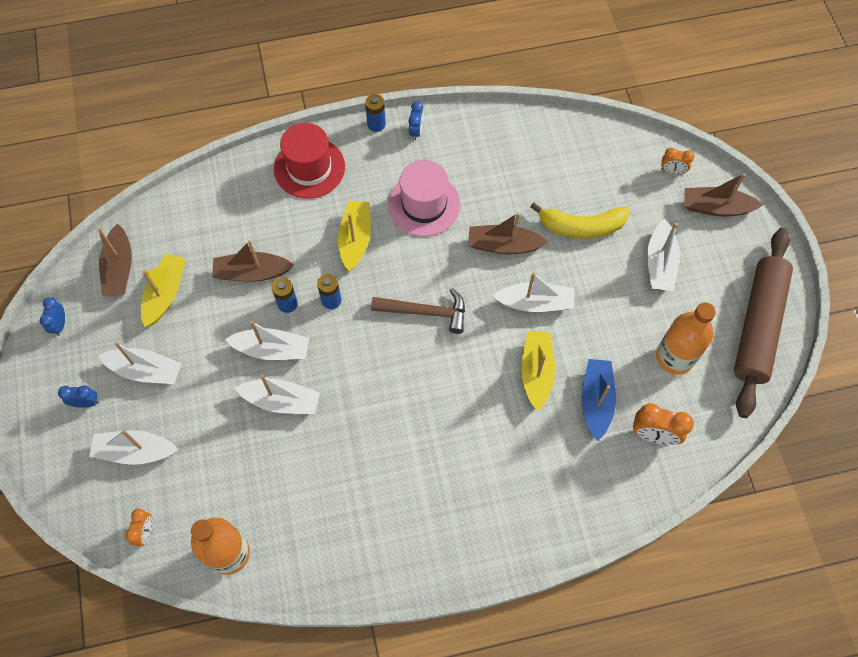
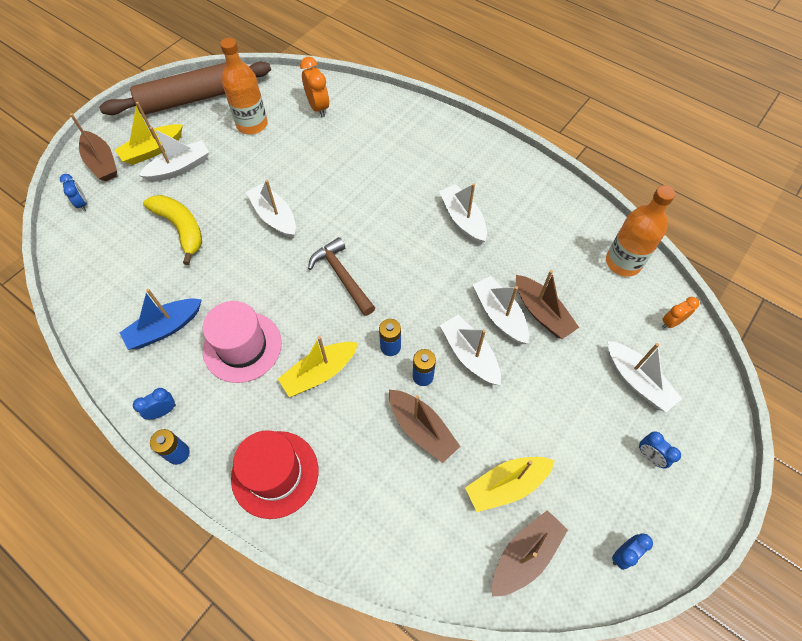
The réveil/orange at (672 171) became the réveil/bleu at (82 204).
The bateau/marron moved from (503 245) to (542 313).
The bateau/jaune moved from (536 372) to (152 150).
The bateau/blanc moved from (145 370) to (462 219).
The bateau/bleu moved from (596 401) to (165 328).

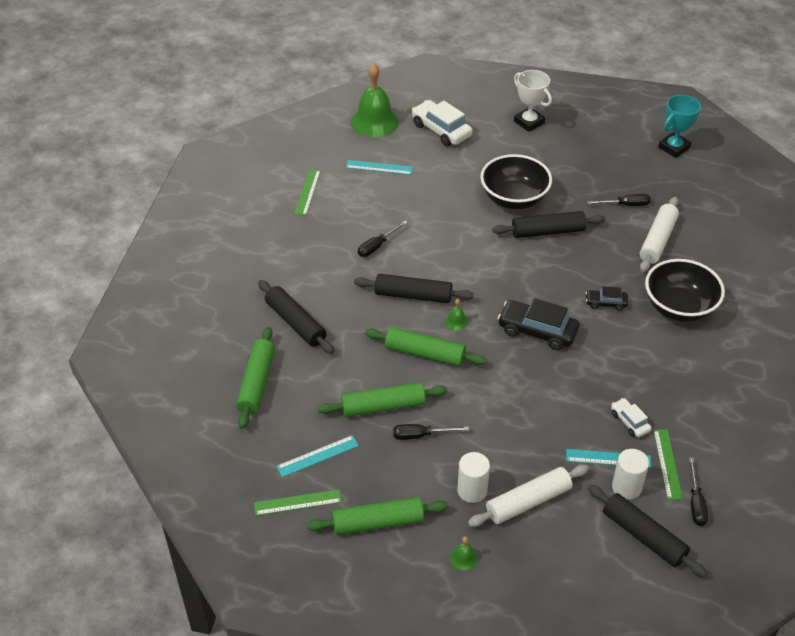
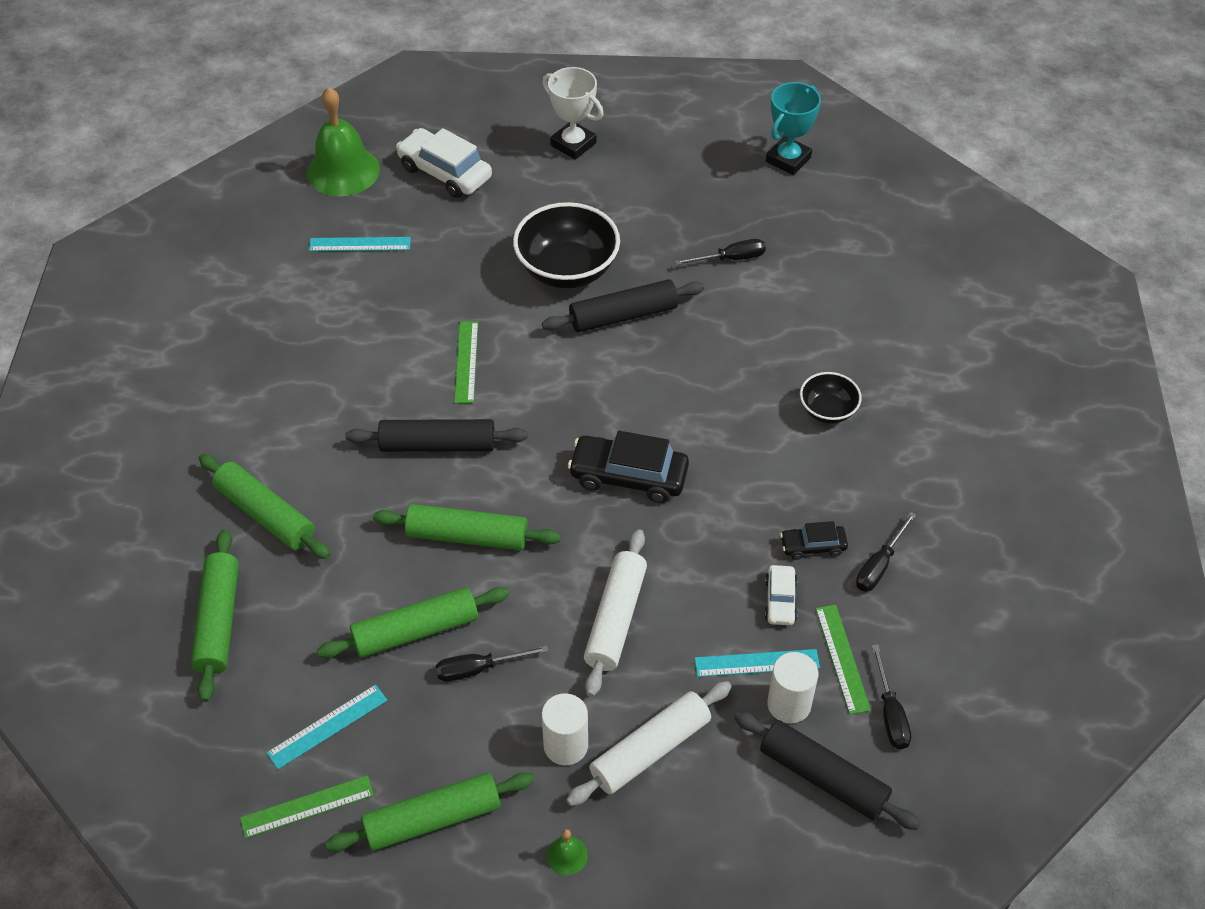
The règle/vert moved from (307 192) to (466 362).
The rouleau à pâtisserie/blanc moved from (658 240) to (616 619).
The tournevis/noir moved from (377 246) to (879 565).
The bol/noir at (679 307) changed to 0.54 times the size.
The rouleau à pâtisserie/noir at (295 323) became the rouleau à pâtisserie/vert at (265 514).
The voiture/noir moved from (606 303) to (813 546).
The cloche/vert at (456 321) disappeared.
The voiture/blanc at (629 422) turned 135 degrees counterclockwise.

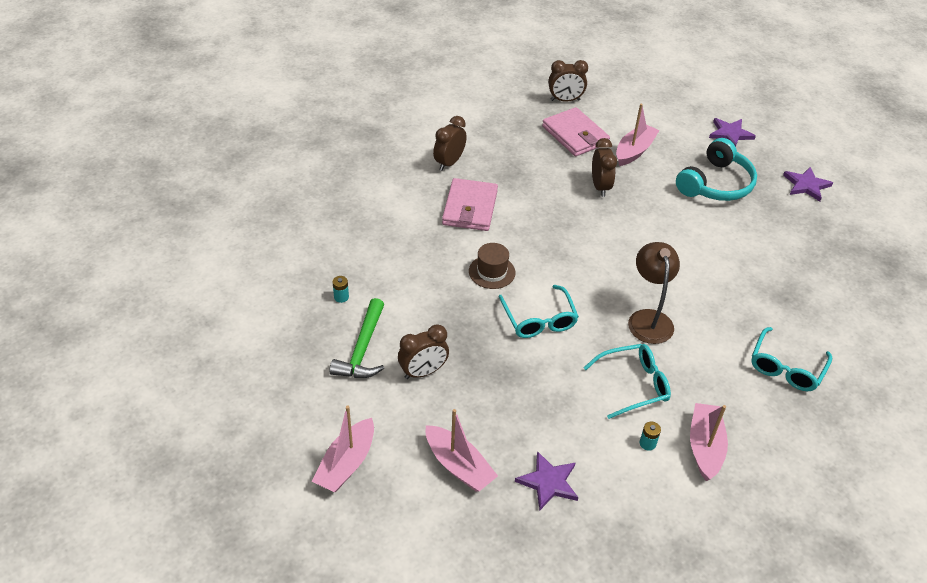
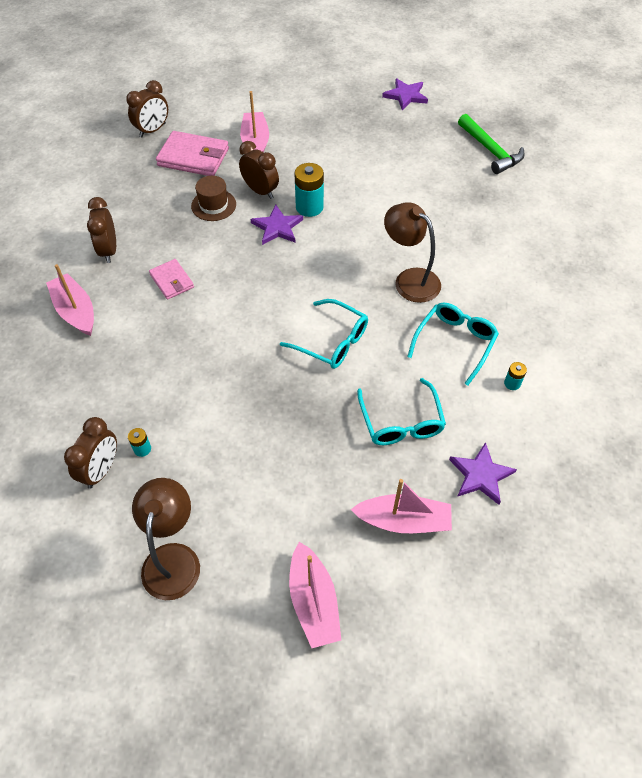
The étoile/violet moved from (730 134) to (277 227).
The casque audio/turquoise at (716 184) disappeared.
The portefeuille/rose at (470 208) changed to 0.58 times the size.
The chapeau/marron moved from (492 272) to (213 205).
The marteau/vert moved from (362 349) to (490 150).
The réveil/marron moved from (423 372) to (101 470).
The lunettes/turquoise moved from (786 367) to (401 421).
The bateau/rose moved from (705 447) to (76 311).
The pile/turquoise at (309 207) appeared.
The lampe/marron at (173 558) appeared.

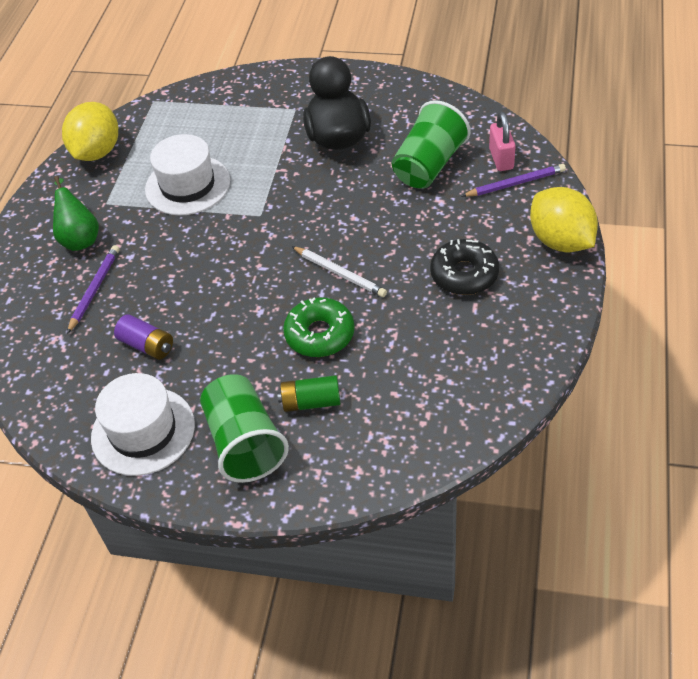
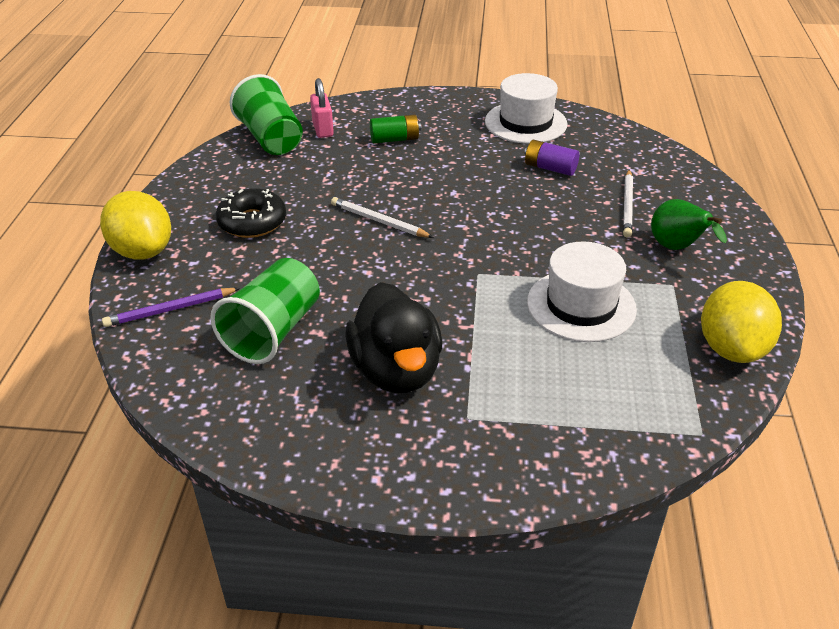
The cadenas/rose moved from (501 159) to (323 129).
The crayon/violet at (94 289) became the crayon/blanc at (627 205).
The beignet/vert at (320 334) disappeared.
The gobelet/vert moved from (245 443) to (271 138).

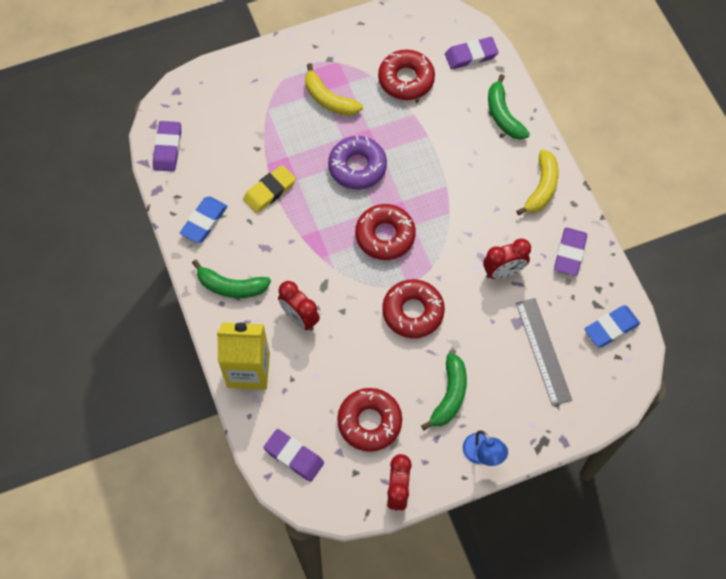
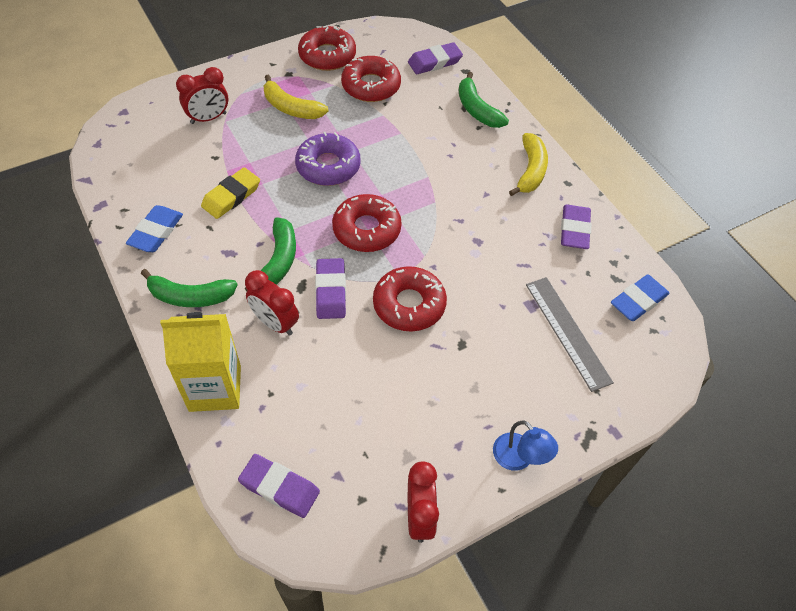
The gomme/violet moved from (167 148) to (330 291).
The réveil/rouge moved from (503 272) to (208 118).
The banane/vert moved from (449 395) to (279 260).
The beignet/rouge moved from (369 422) to (327 55).

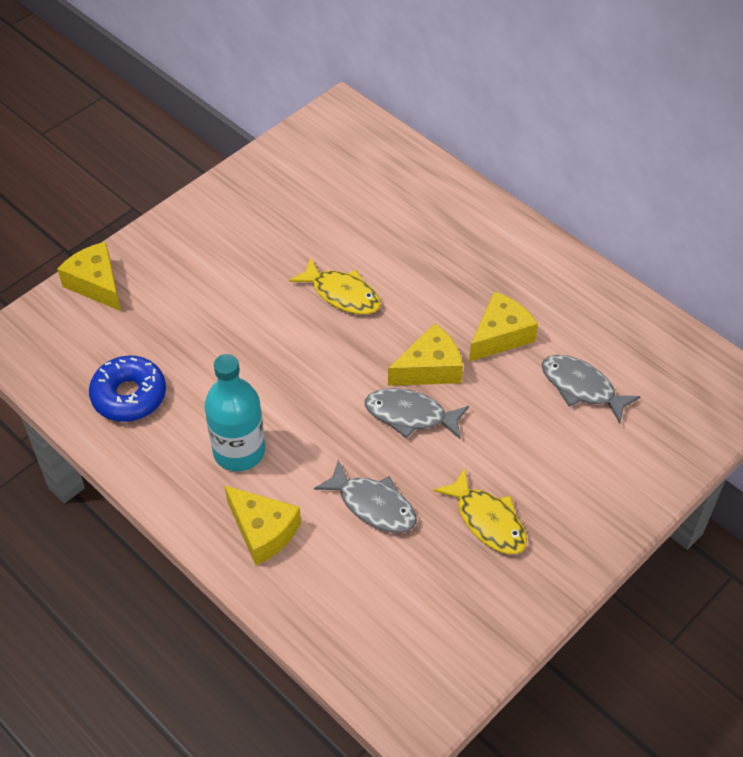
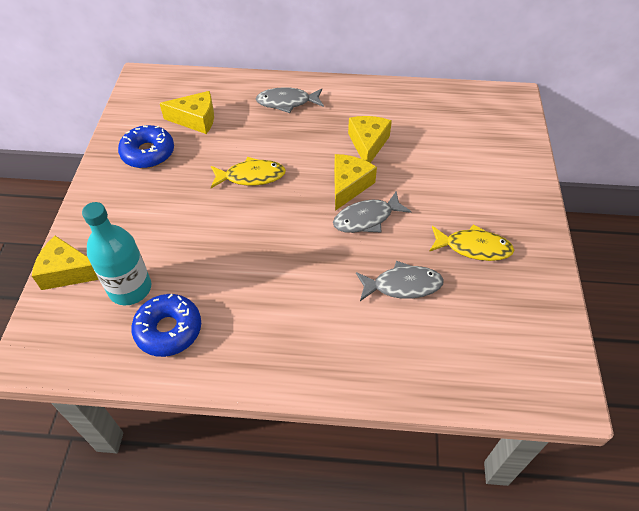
The bouteille/turquoise moved from (239 451) to (130 288).
The poisson/gris moved from (582 388) to (287 102).
The fromage/jaune moved from (263 531) to (195 119).
The beignet/bleu at (148 153) appeared.

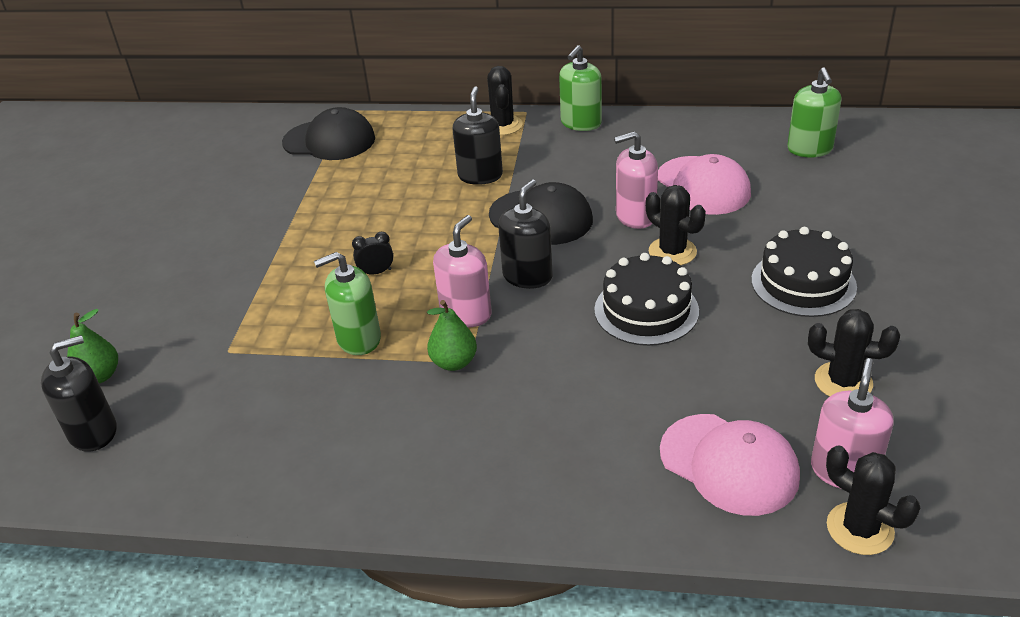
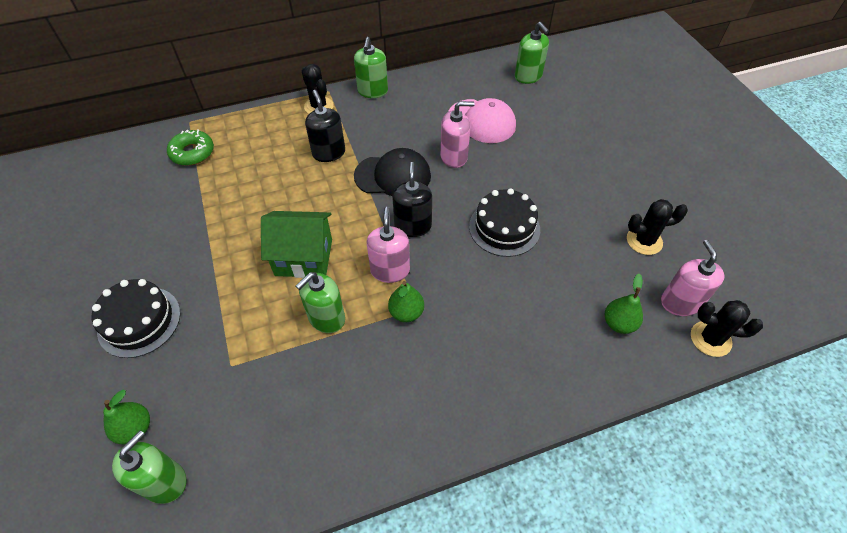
The casquette/noir at (329 141) was replaced by the beignet/vert at (192 153).
The distributeur de savon/rose at (635 216) turned 150 degrees counterclockwise.
The cactus/noir at (672 252) disappeared.
The gâteau/noir moved from (803 283) to (139 321).
The réveil/noir at (376 272) was replaced by the maison/vert at (303 257).
The distributeur de savon/noir at (93 432) became the distributeur de savon/vert at (164 481).
The casquette/rose at (729 464) was replaced by the poire/vert at (618 323).

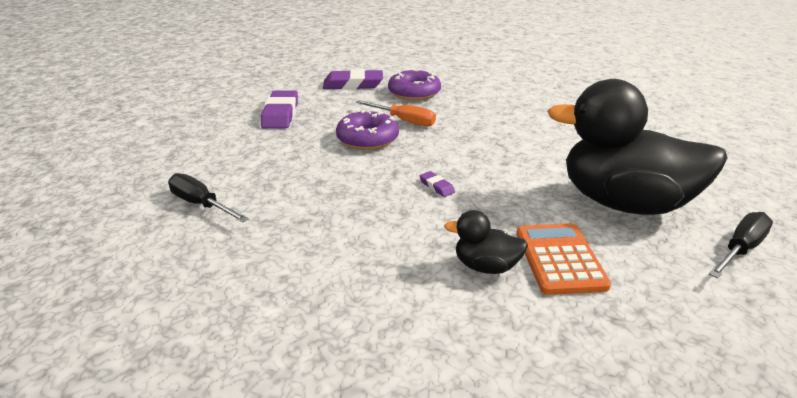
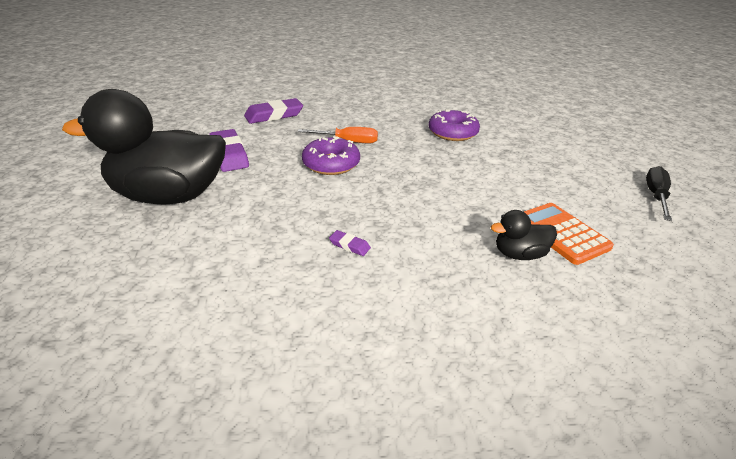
The beignet/violet moved from (414 93) to (452 133).
The canard/noir moved from (624 203) to (170 196).
The gomme/violet moved from (436 186) to (349 245).
The tournevis/noir at (201 204) disappeared.

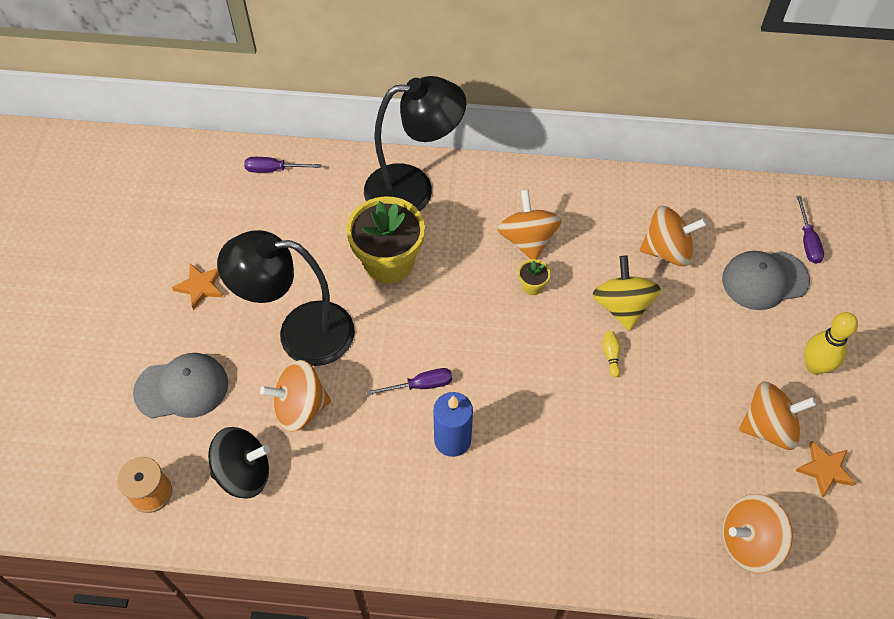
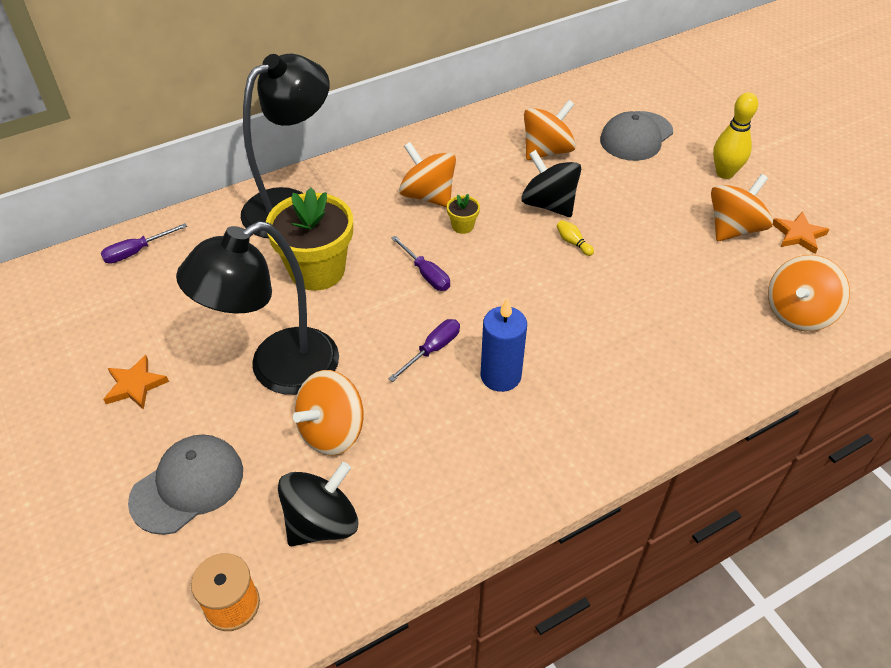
The tournevis/violet moved from (807 241) to (426 274).
The toupie/jaune at (622 306) became the toupie/noir at (548 204).

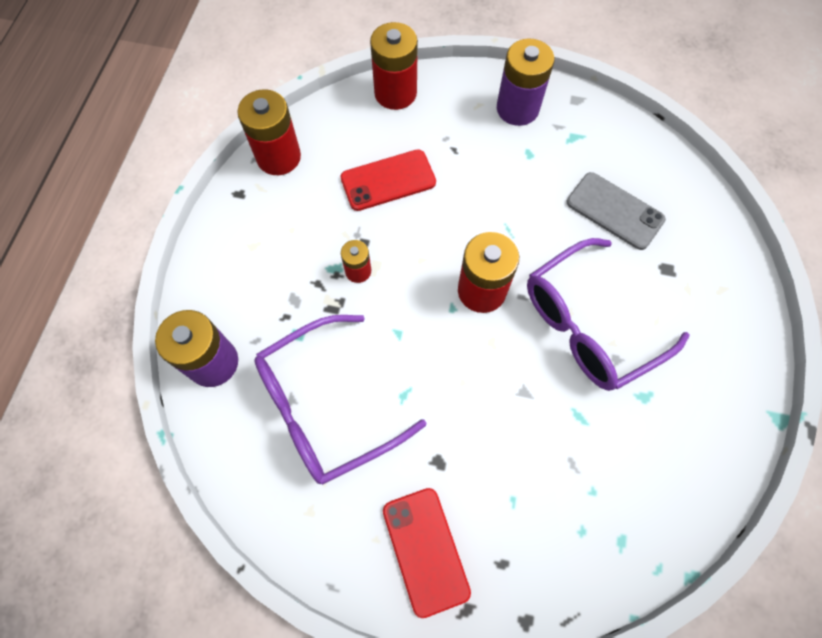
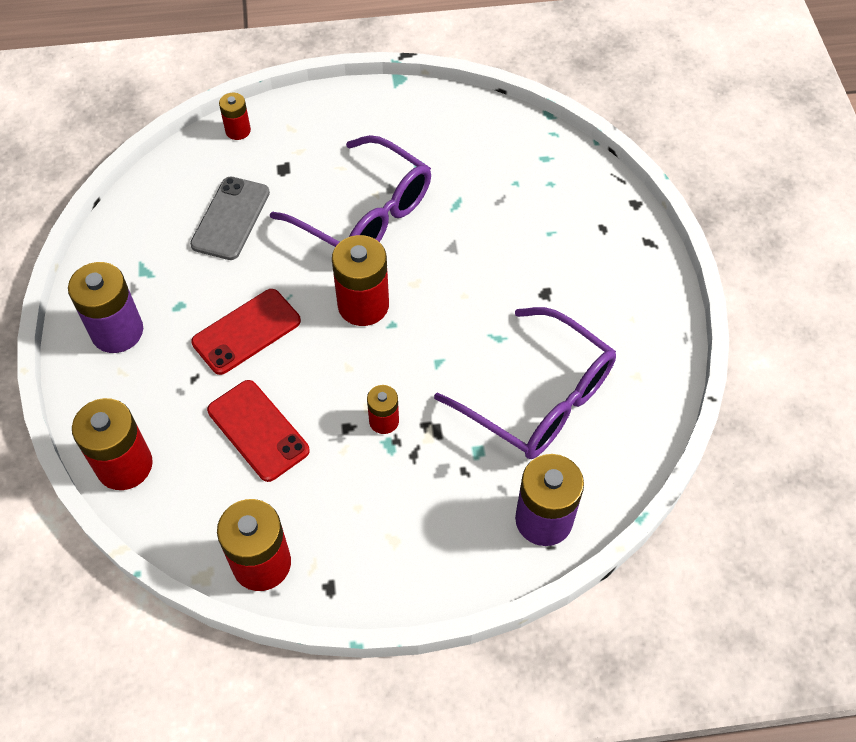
The téléphone/rouge moved from (425 550) to (246 331).
The pile/rouge at (238 130) appeared.

